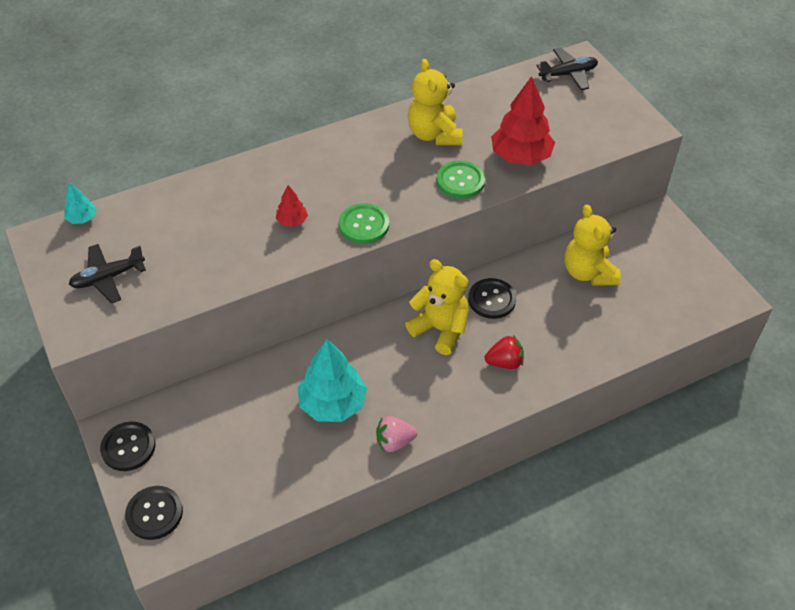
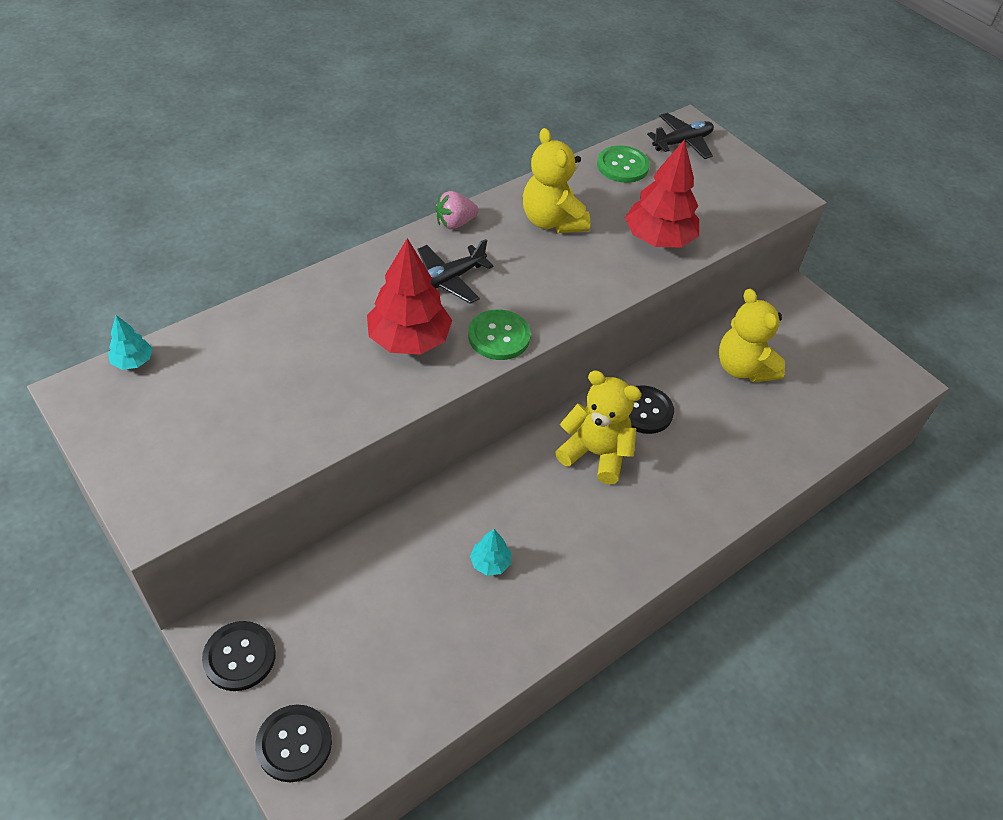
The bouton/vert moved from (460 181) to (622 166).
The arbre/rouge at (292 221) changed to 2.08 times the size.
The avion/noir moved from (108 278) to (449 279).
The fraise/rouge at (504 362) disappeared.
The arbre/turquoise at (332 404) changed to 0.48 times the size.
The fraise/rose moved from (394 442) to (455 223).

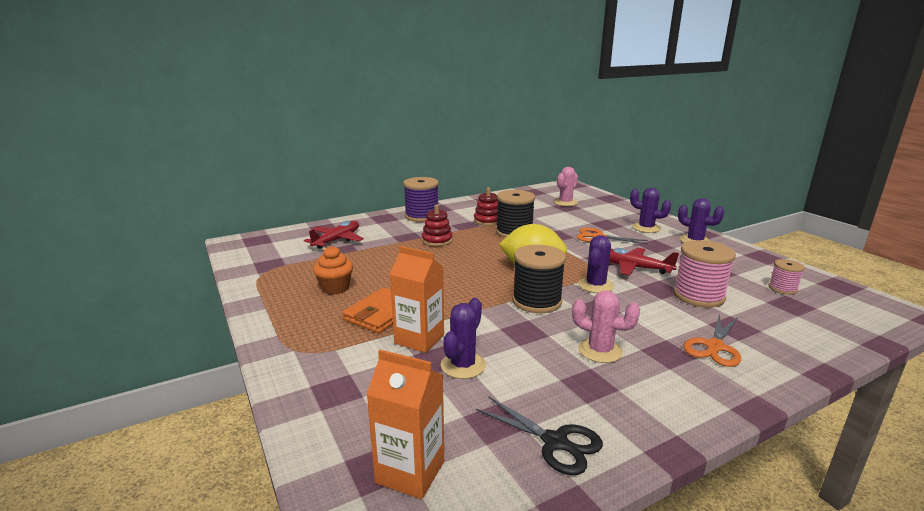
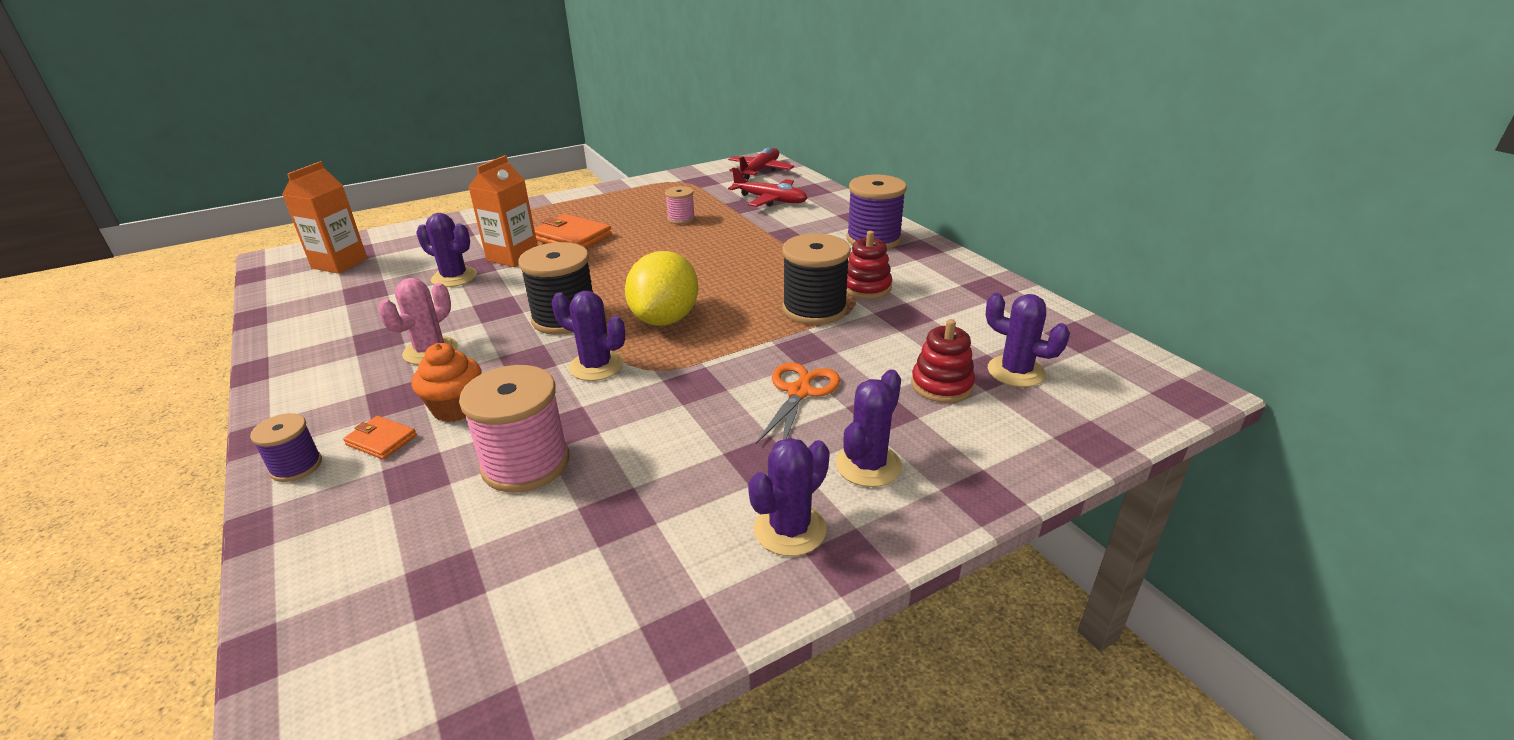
The cactus/rose at (565 202) became the cactus/violet at (1015 372).
The jouet à empiler/rouge moved from (437 240) to (941 385).
The muffin/orange moved from (335 288) to (456 408).
The avion/rouge moved from (633 267) to (760 170).
The bobine/rose moved from (782 288) to (681 219).
The ciseaux/orange at (714 347) was replaced by the portefeuille/orange at (381 440).
The ciseaux/noir at (555 442) disappeared.
The bobine/violet at (296 466) appeared.

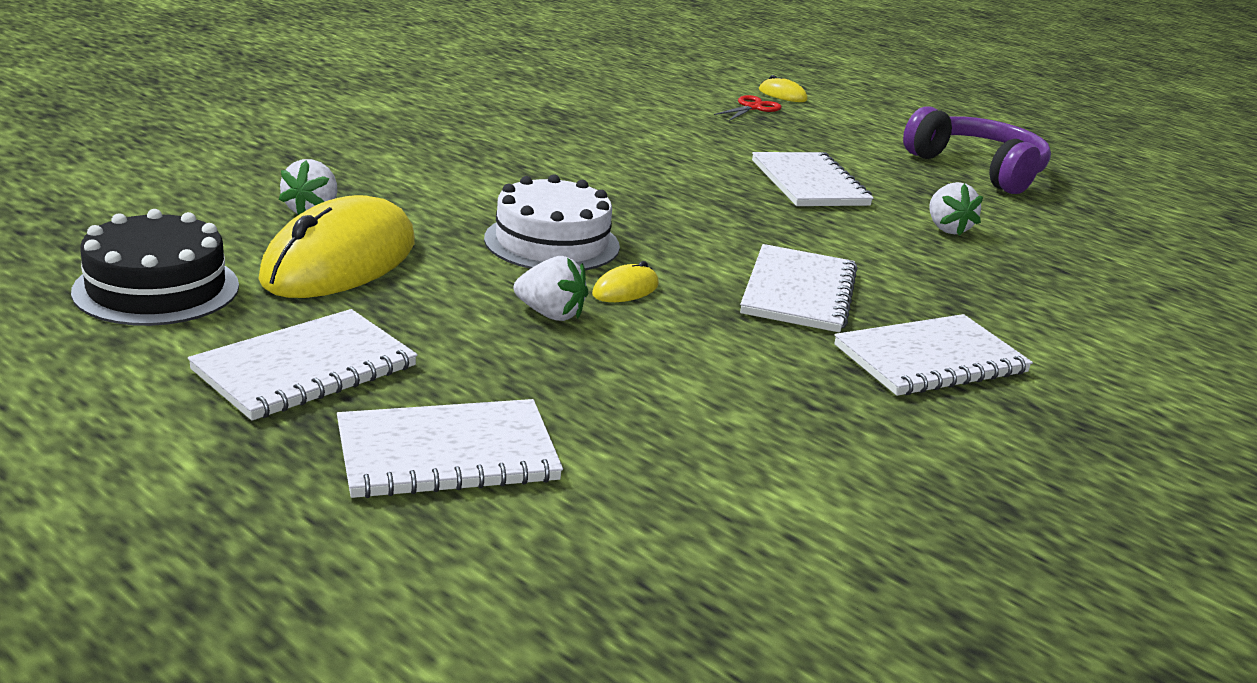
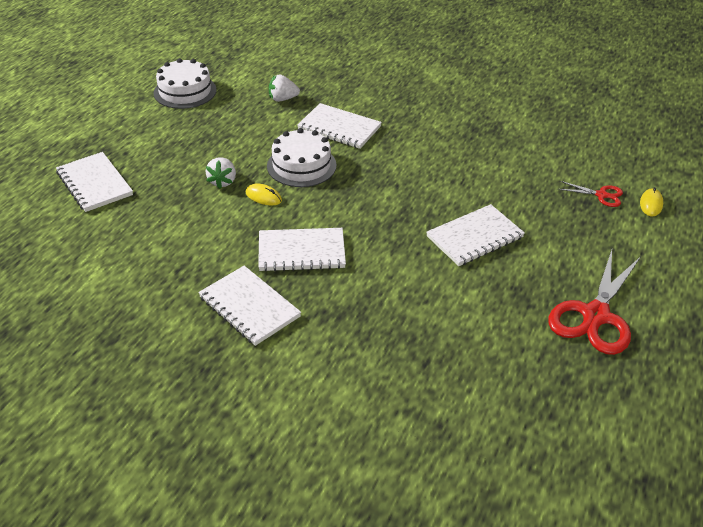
The casque audio/violet at (978 169) was replaced by the ciseaux/rouge at (595 315).
The fraise/blanc at (947 229) disappeared.
The souris/jaune at (340 261) disappeared.
The gâteau/noir at (156 288) became the gâteau/blanc at (185 91).
The carnet/blanc moved from (305 368) to (339 128).

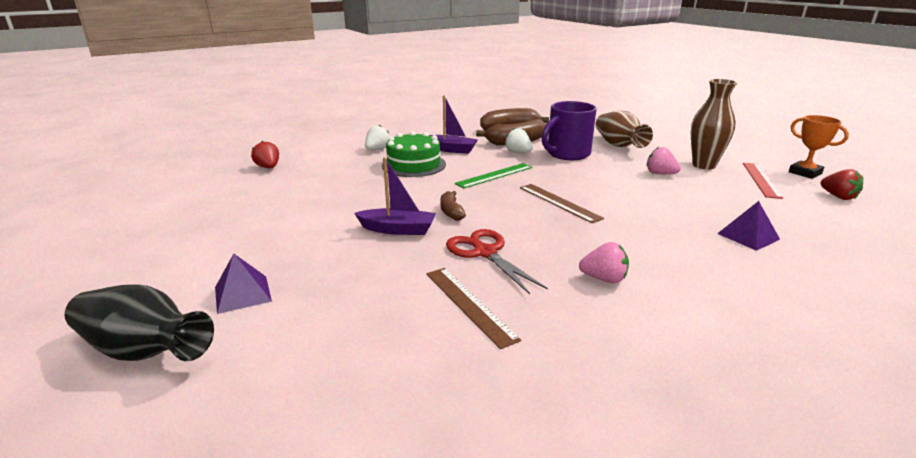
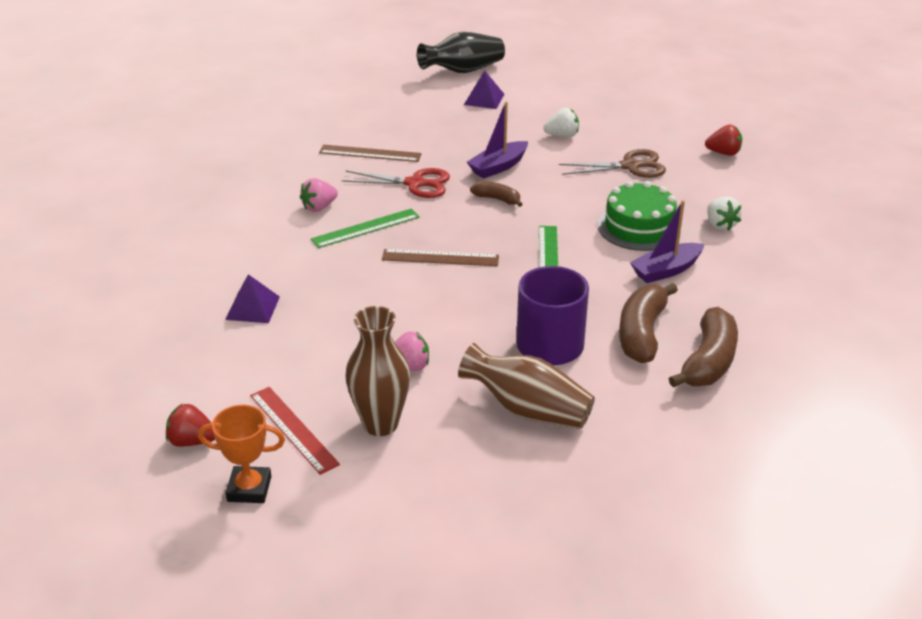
The fraise/blanc moved from (518 152) to (562 136).
The ciseaux/marron at (630 166) appeared.
The règle/vert at (365 228) appeared.

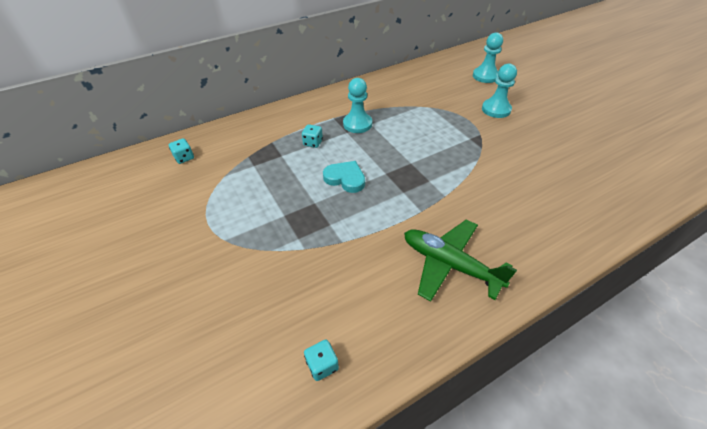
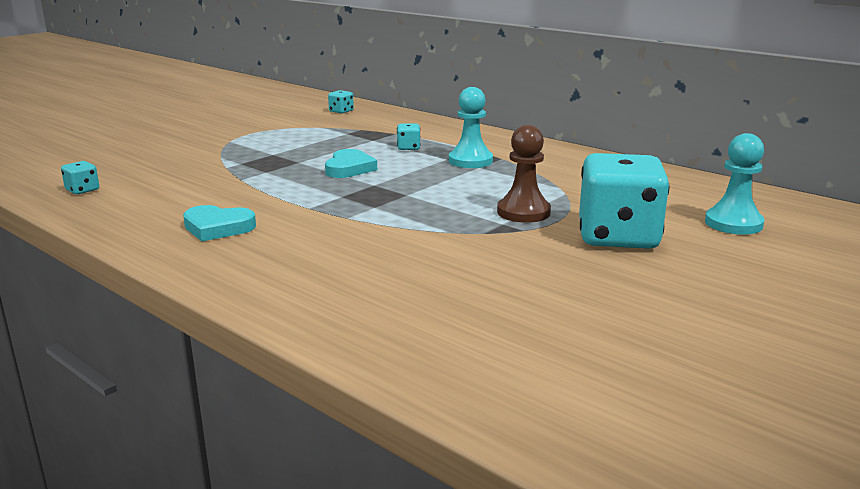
The pion/turquoise at (496 109) was replaced by the dé/turquoise at (618 237).
The avion/vert at (449 264) was replaced by the cœur/turquoise at (217 227).
The pion/marron at (523 212) appeared.

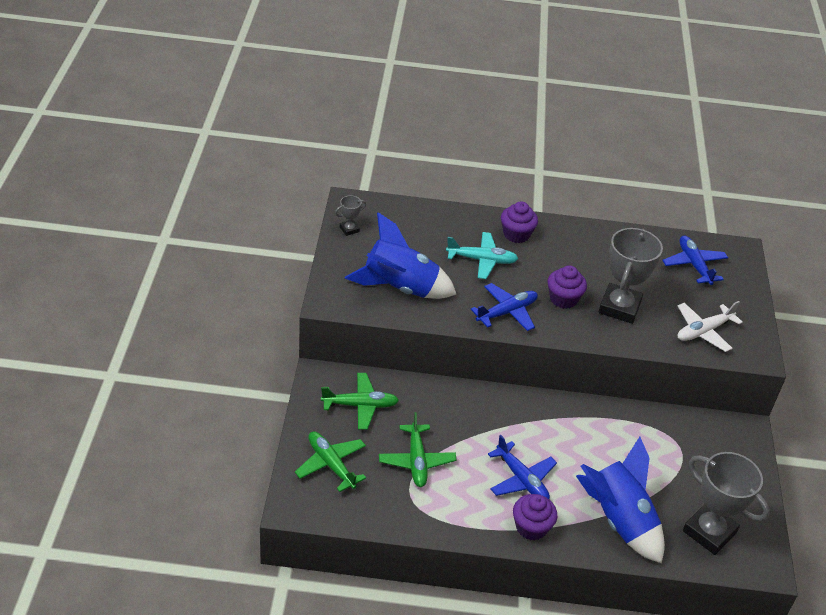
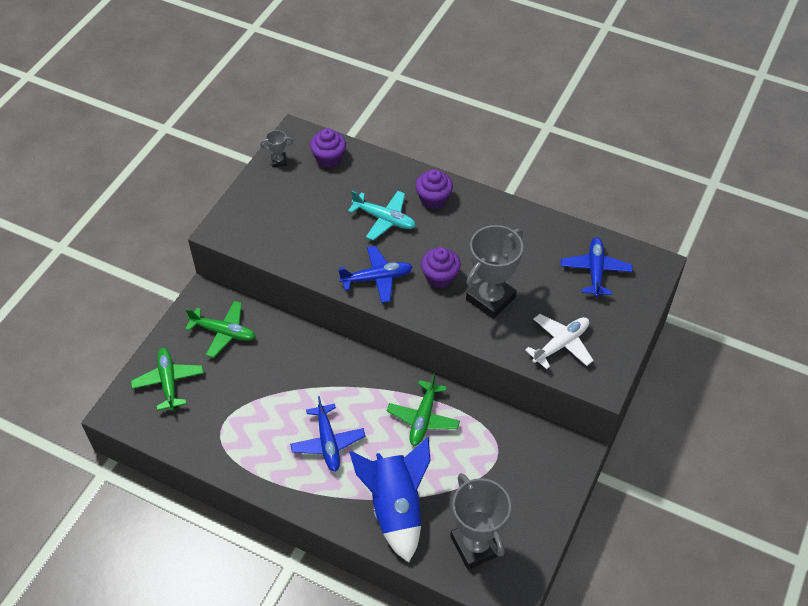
The fusée/bleu at (400 288) disappeared.
The avion/blanc at (703 331) turned 150 degrees clockwise.
The avion/vert moved from (416 461) to (423 418).
The muffin/violet moved from (531 527) to (329 158).

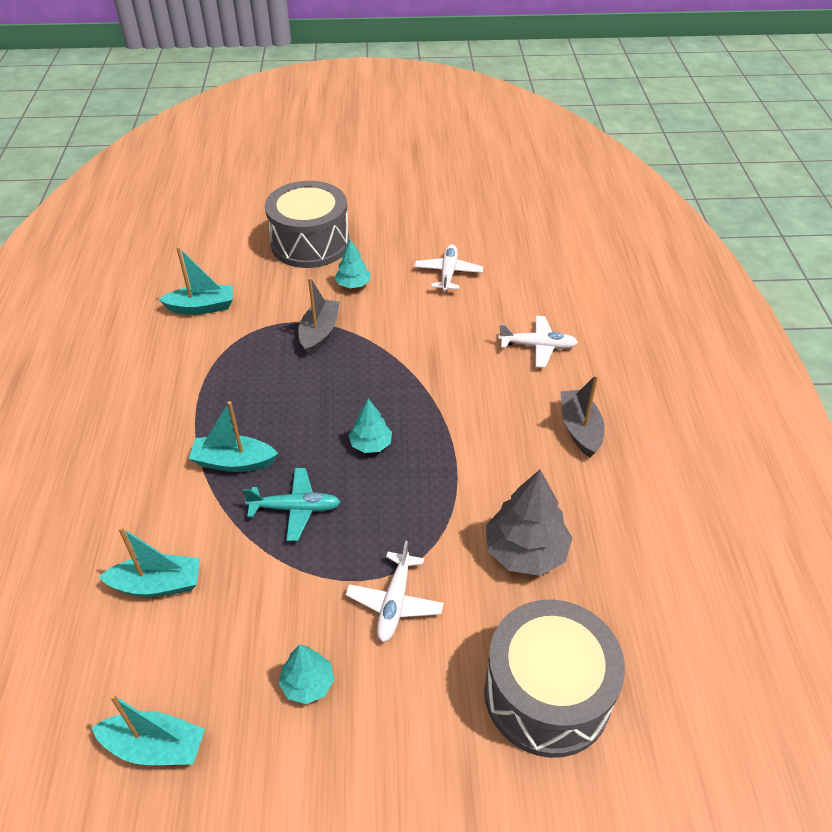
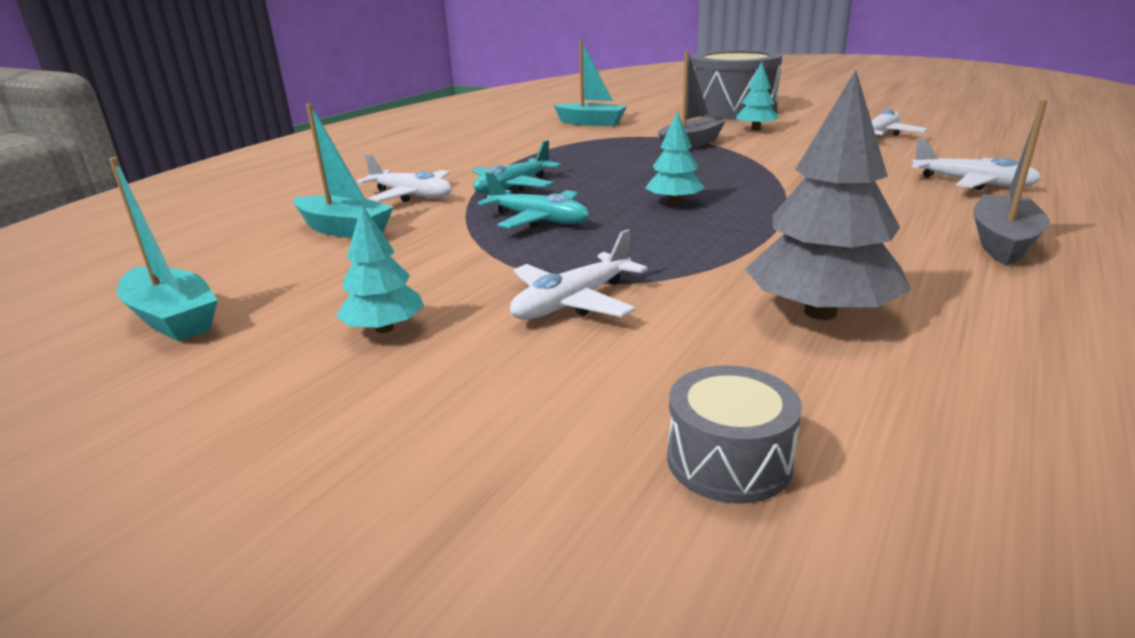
The bateau/turquoise at (233 462) was replaced by the avion/turquoise at (513 187).
The tambour/gris at (547 694) changed to 0.45 times the size.
The avion/blanc at (411 195) appeared.

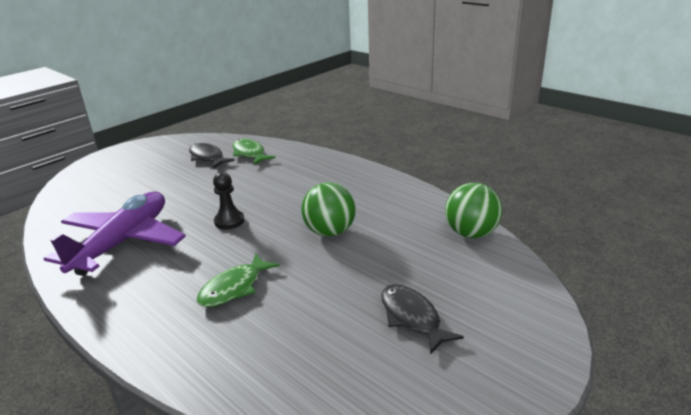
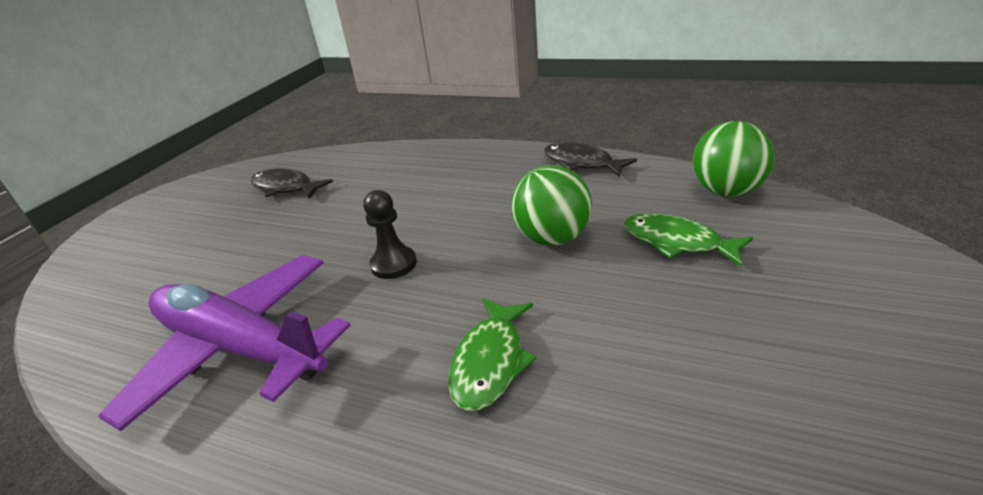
The poisson/vert moved from (249 153) to (677 242).
The avion/violet at (123 242) turned 60 degrees counterclockwise.
The poisson/noir moved from (412 318) to (581 163).

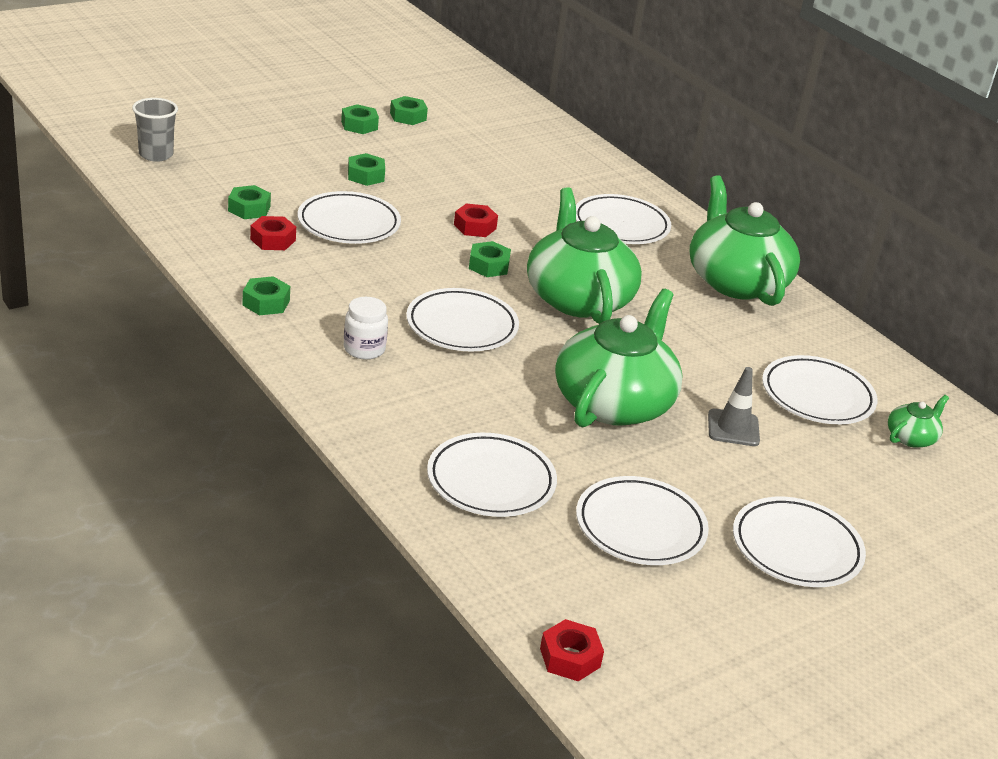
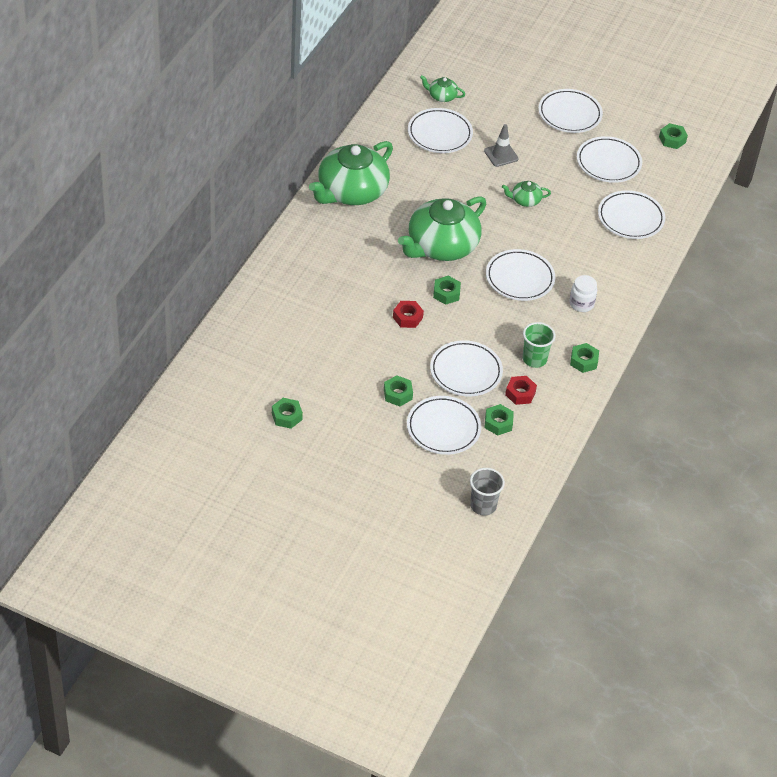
The écrou/vert moved from (359 125) to (672 139).
The assiette/blanc moved from (621 225) to (443 428).
The théière/vert at (614 402) changed to 0.43 times the size.
The écrou/rouge at (570 657) disappeared.
The gobelet/vert at (534 359) appeared.

